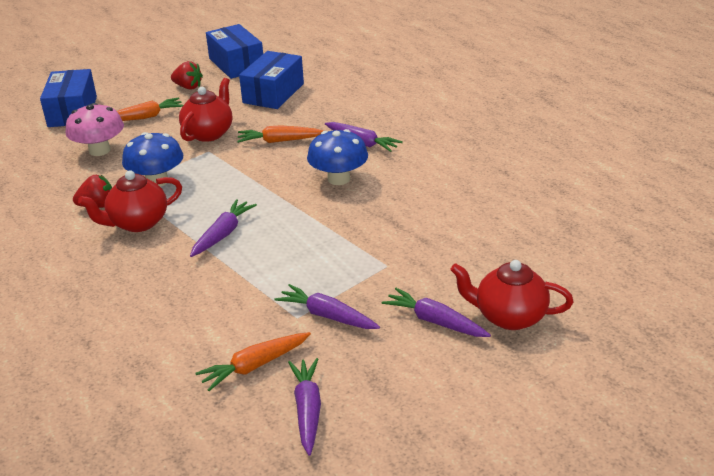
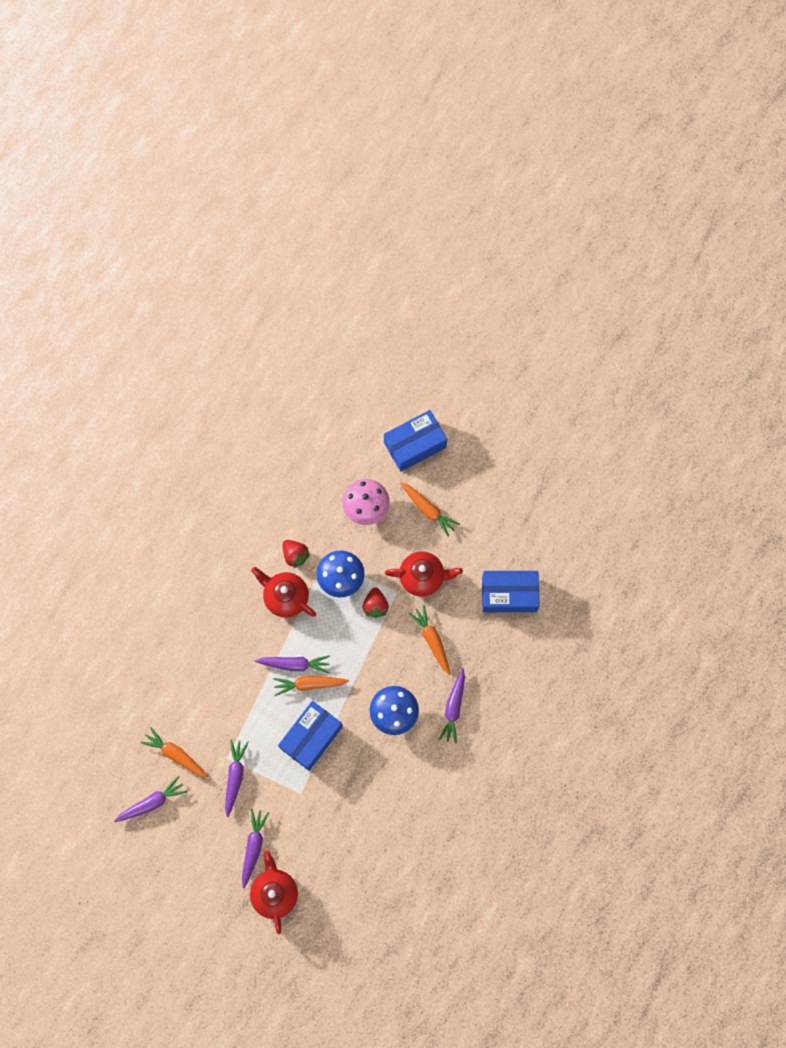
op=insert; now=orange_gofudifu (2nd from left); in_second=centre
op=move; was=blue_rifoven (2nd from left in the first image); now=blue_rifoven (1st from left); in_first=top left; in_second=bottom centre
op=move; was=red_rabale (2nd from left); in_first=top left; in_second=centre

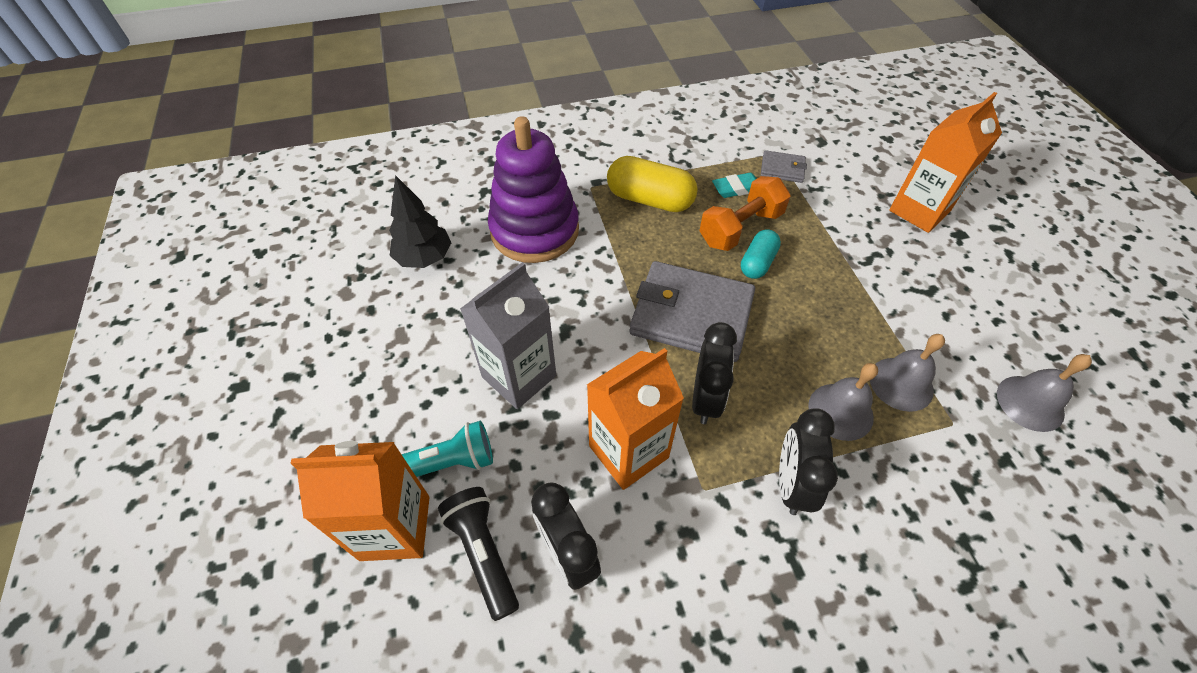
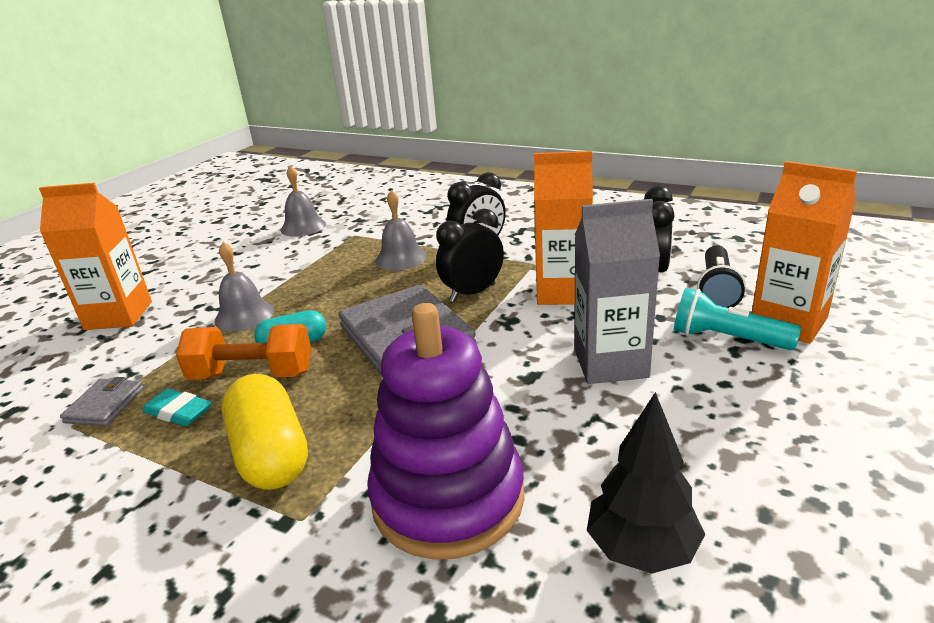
op=rotate; was=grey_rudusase (2nd from left in the first image); in_first=top centre; in_second=middle left; clockwise=45
op=move; was=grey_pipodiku (2nd from left in the first image); now=grey_pipodiku (1st from left); in_first=middle right; in_second=middle left

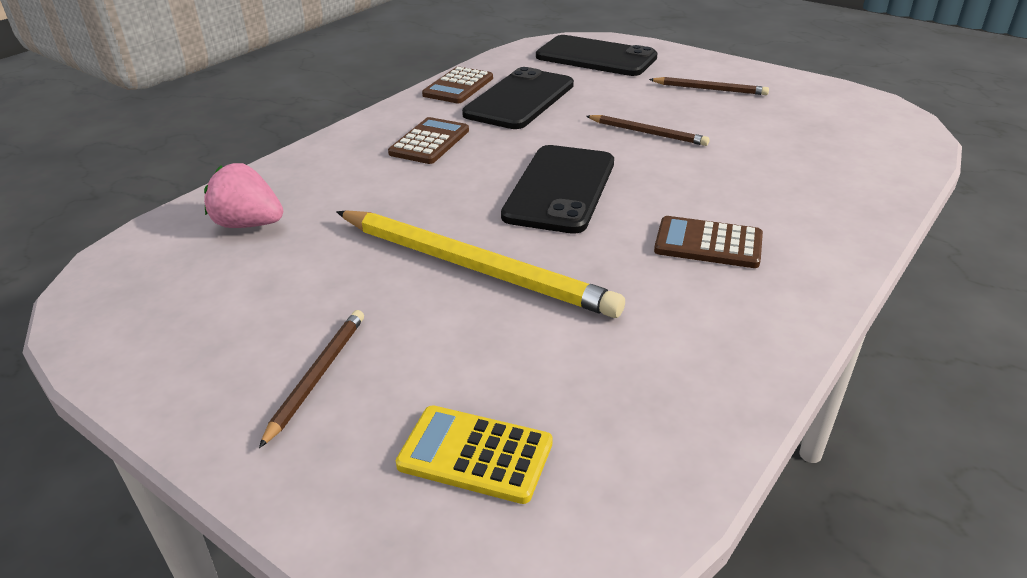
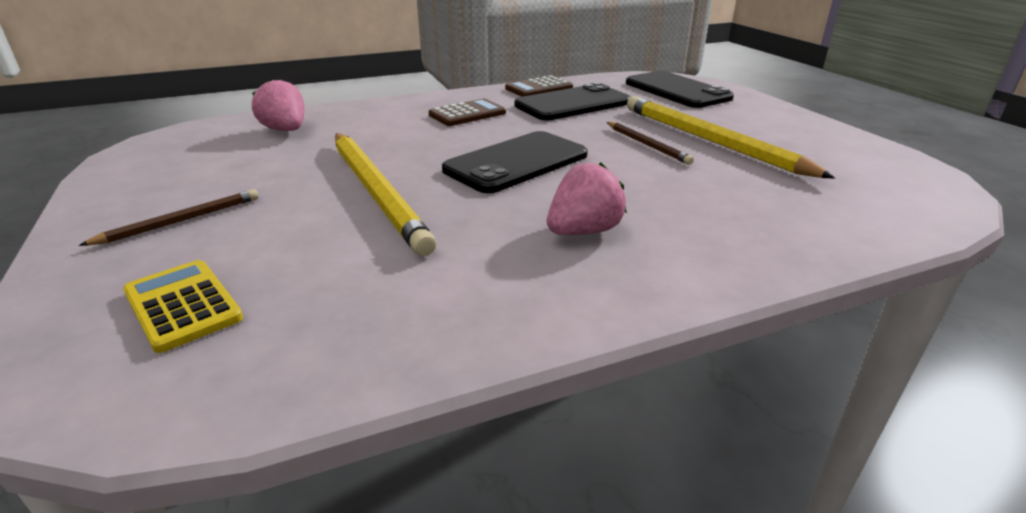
op=replace; was=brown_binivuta (3rd from left); now=pink_rabale (2nd from left); in_first=middle right; in_second=centre
op=insert; now=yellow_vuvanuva (2nd from left); in_second=top right
op=delete; was=brown_vuvanuva (3rd from left); in_first=top right

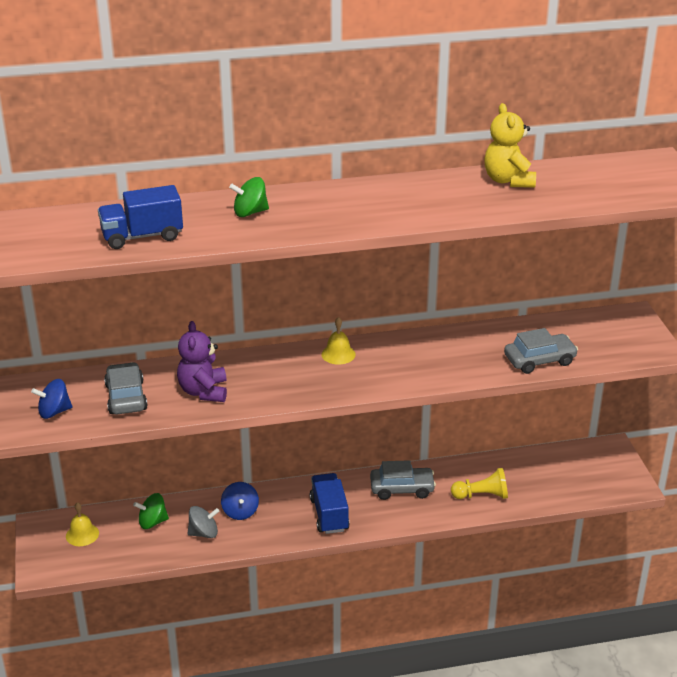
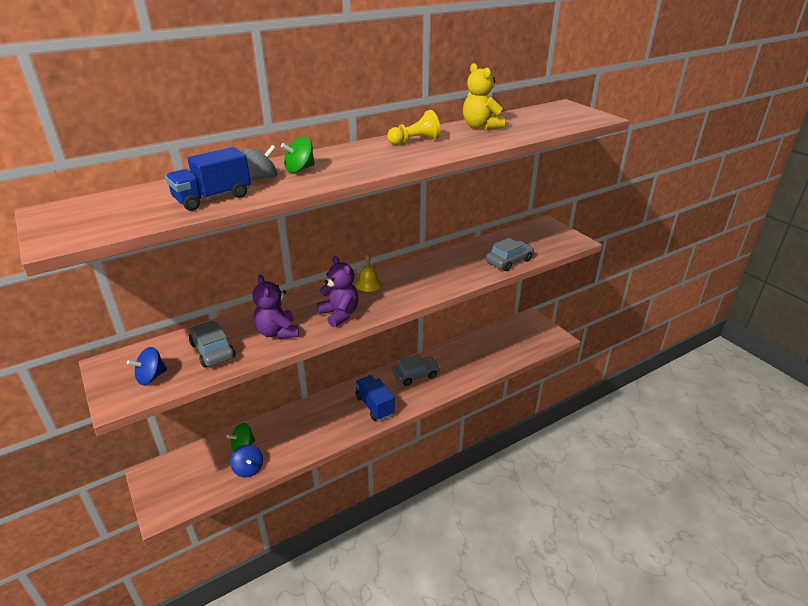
op=move; was=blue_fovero (2nd from left); in_first=bottom centre; in_second=bottom left
op=move; was=grey_fovero; in_first=bottom left; in_second=top left
op=insert; now=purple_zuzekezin (2nd from left); in_second=centre
op=move; was=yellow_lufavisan; in_first=bottom right; in_second=top centre
op=delete; was=yellow_pipodiku (1st from left); in_first=bottom left

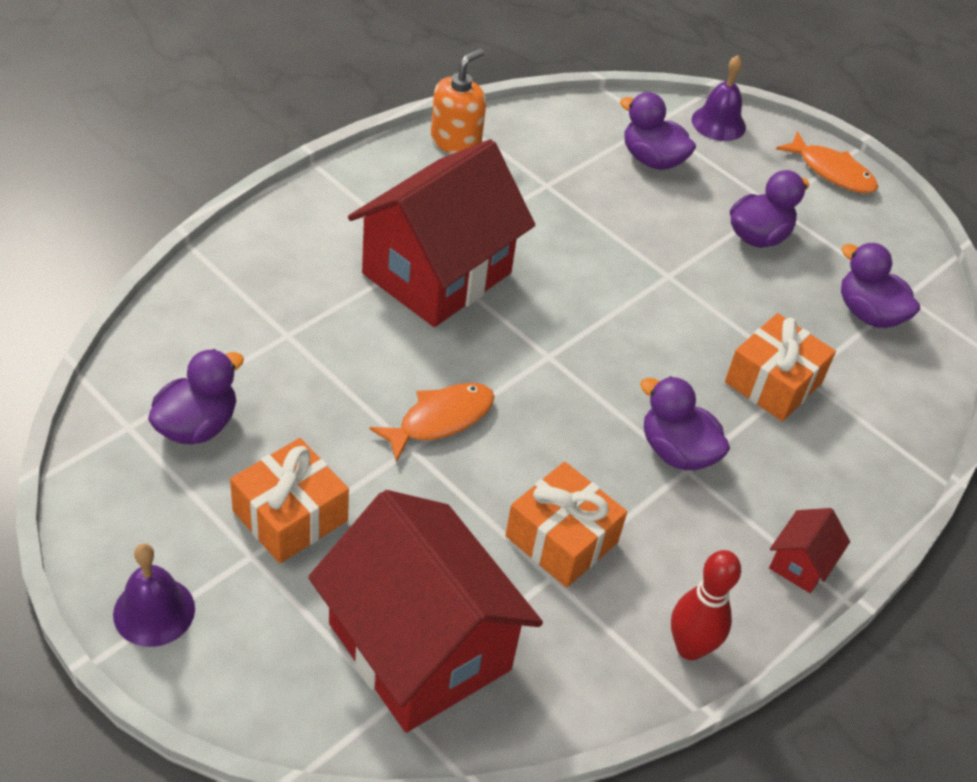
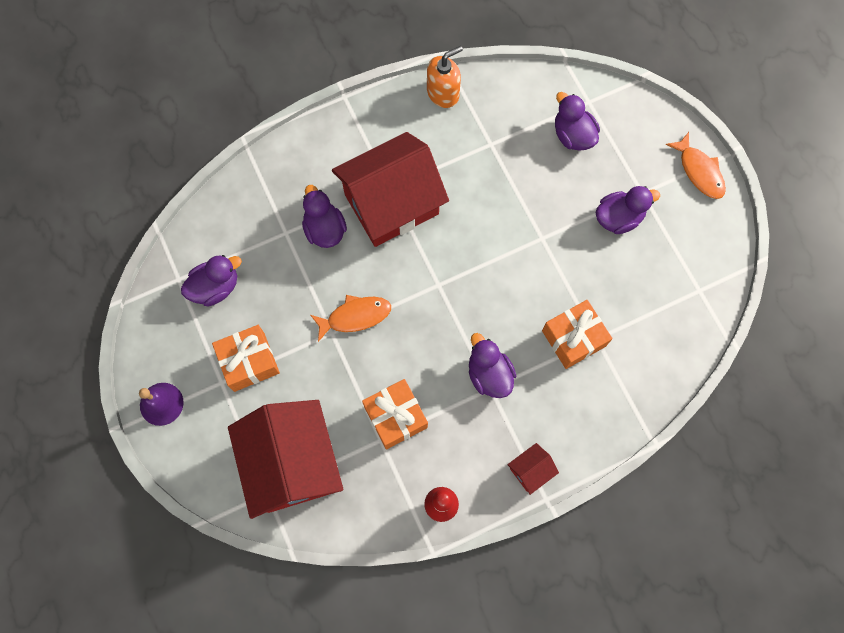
op=move; was=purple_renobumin (5th from left in the first image); now=purple_renobumin (2nd from left); in_first=middle right; in_second=centre
op=delete; was=purple_pipodiku (2nd from left); in_first=top right

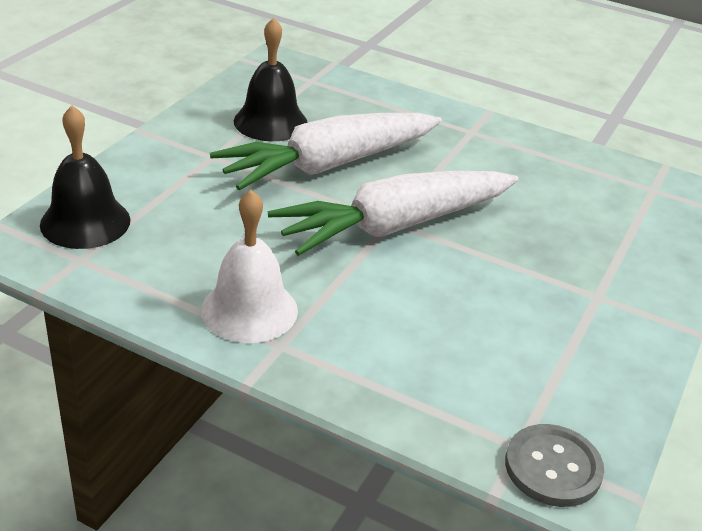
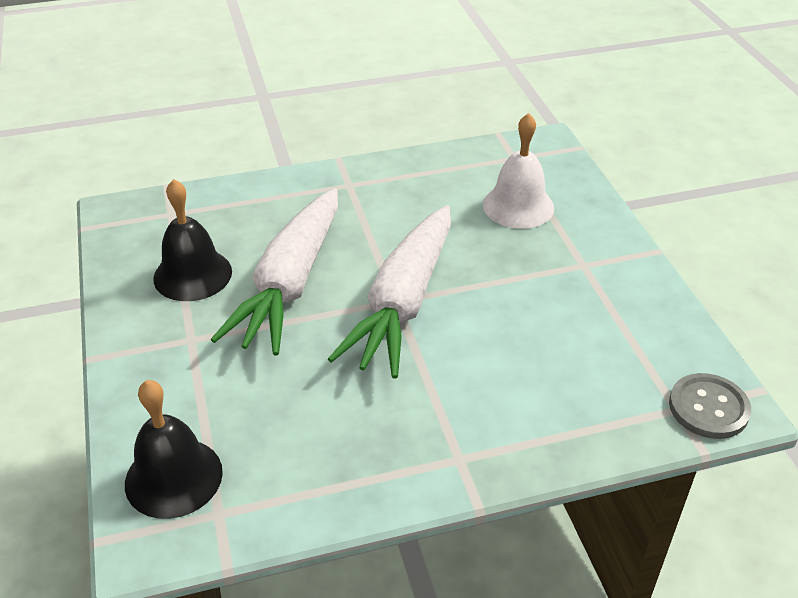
op=move; was=white_pipodiku; in_first=centre; in_second=top centre

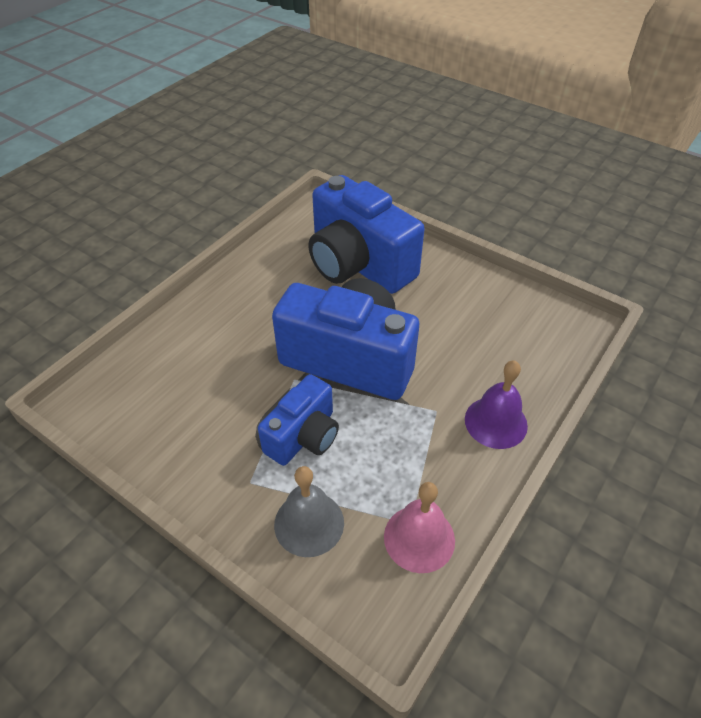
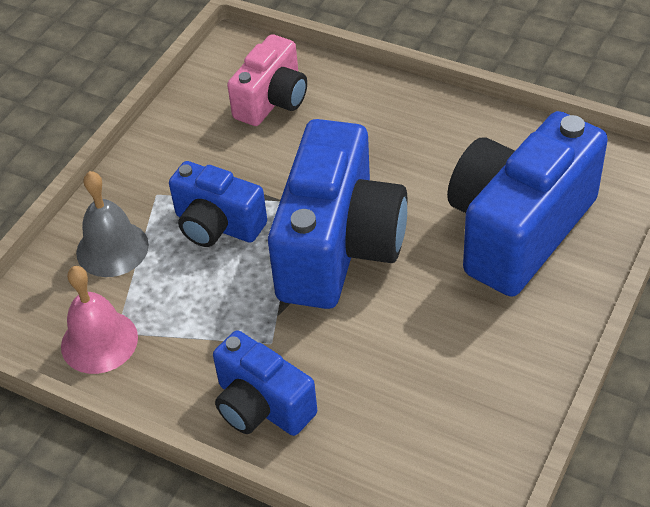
op=replace; was=purple_pipodiku; now=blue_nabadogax (2nd from left); in_first=middle right; in_second=bottom centre
op=insert; now=pink_nabadogax; in_second=top centre

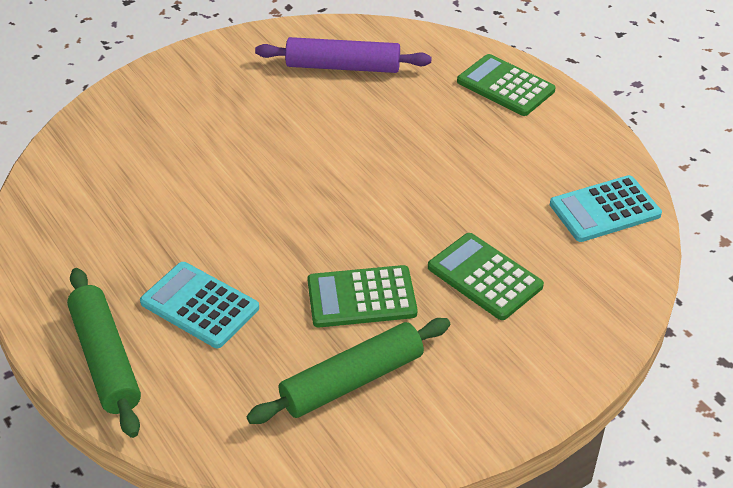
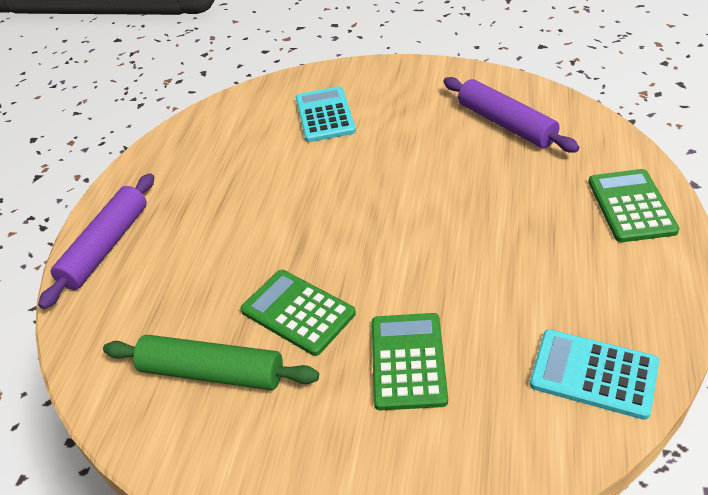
op=recolor; was=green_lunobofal (1st from left); now=purple_lunobofal (1st from left); in_first=bottom left; in_second=middle left
op=move; was=turquoise_binivuta (1st from left); in_first=middle left; in_second=top centre

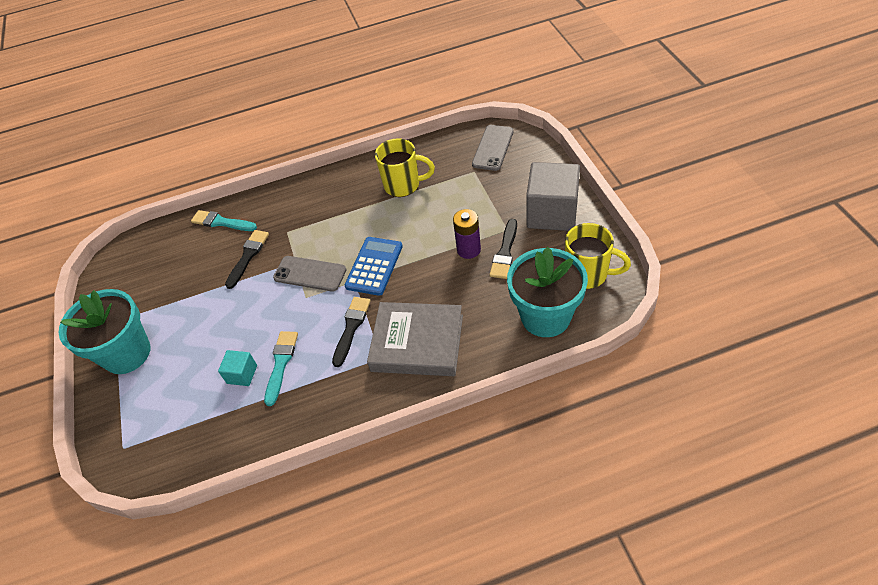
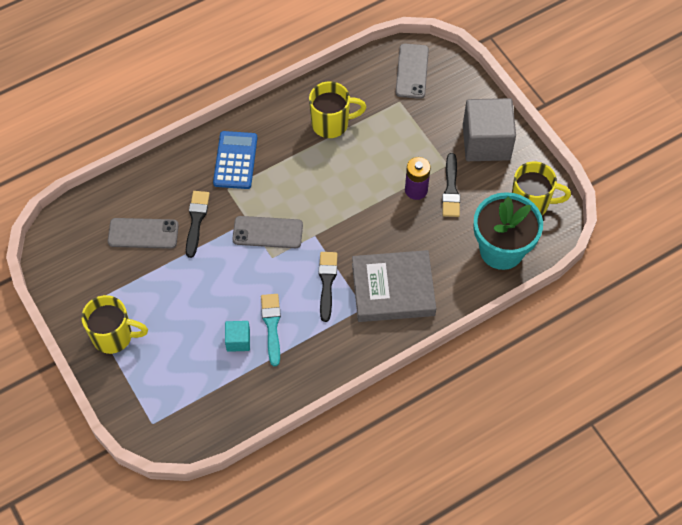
op=replace; was=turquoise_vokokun (1st from left); now=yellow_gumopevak (1st from left); in_first=middle left; in_second=middle left
op=insert; now=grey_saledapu (1st from left); in_second=middle left
op=move; was=blue_binivuta; in_first=centre; in_second=top centre
op=delete; was=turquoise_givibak (1st from left); in_first=middle left

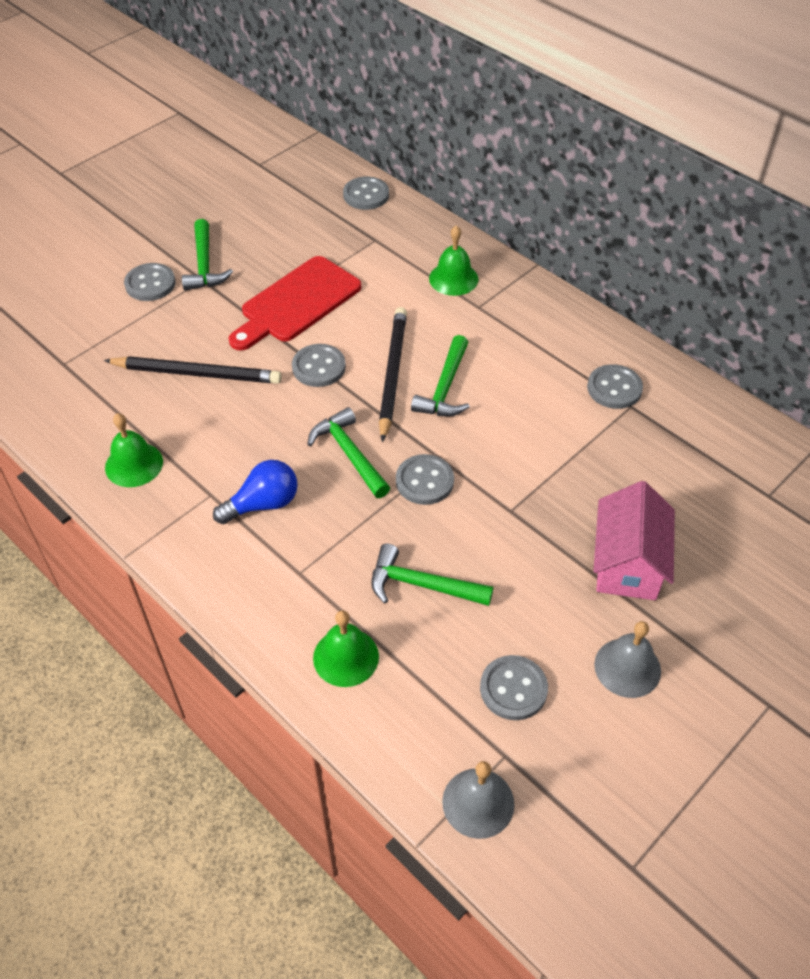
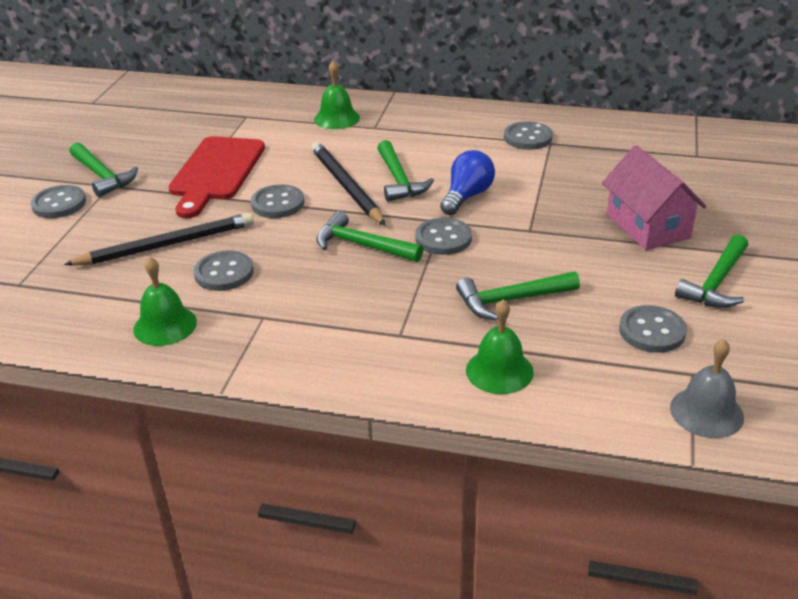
op=move; was=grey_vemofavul (3rd from left in the first image); now=grey_vemofavul (2nd from left); in_first=top centre; in_second=middle left
op=move; was=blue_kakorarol; in_first=middle left; in_second=top centre
op=replace; was=grey_pipodiku (2nd from left); now=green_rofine (5th from left); in_first=bottom right; in_second=middle right

